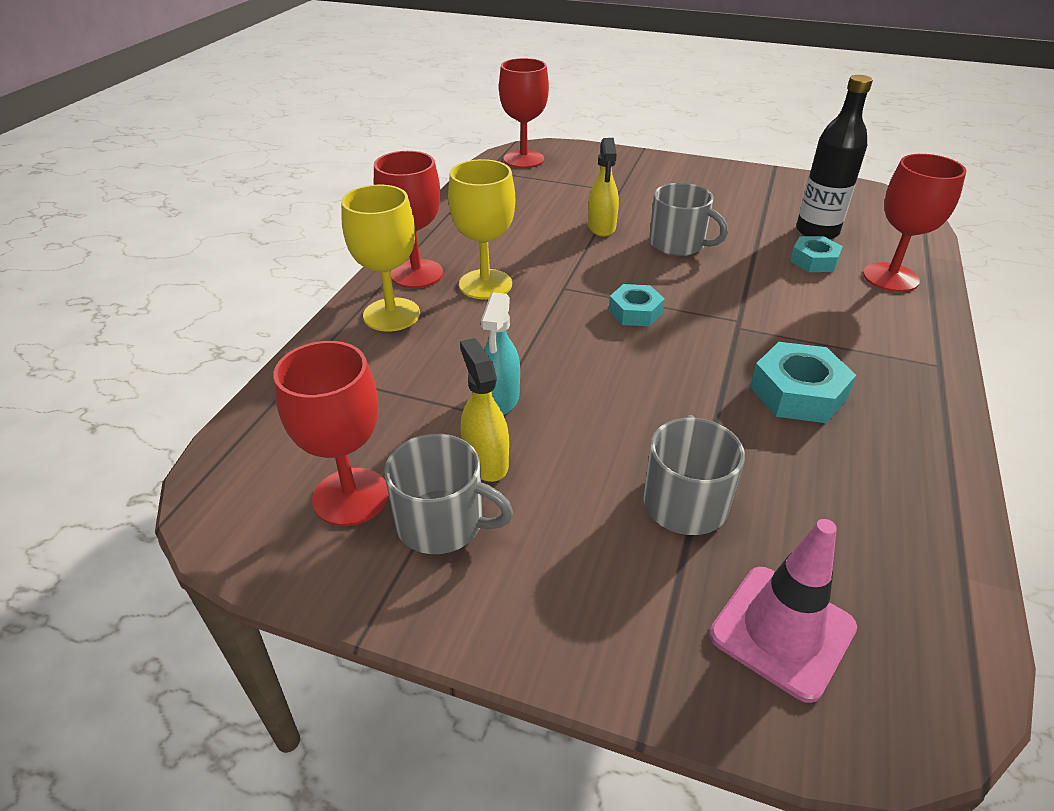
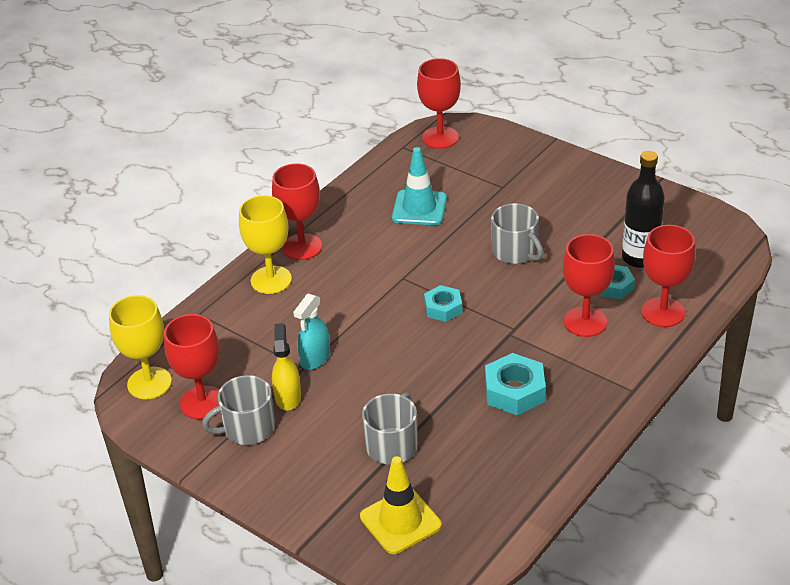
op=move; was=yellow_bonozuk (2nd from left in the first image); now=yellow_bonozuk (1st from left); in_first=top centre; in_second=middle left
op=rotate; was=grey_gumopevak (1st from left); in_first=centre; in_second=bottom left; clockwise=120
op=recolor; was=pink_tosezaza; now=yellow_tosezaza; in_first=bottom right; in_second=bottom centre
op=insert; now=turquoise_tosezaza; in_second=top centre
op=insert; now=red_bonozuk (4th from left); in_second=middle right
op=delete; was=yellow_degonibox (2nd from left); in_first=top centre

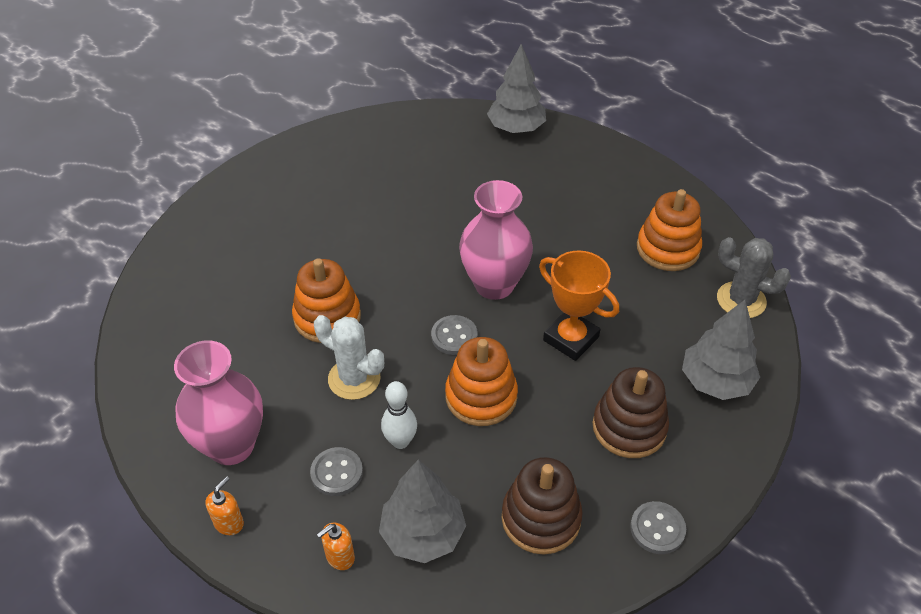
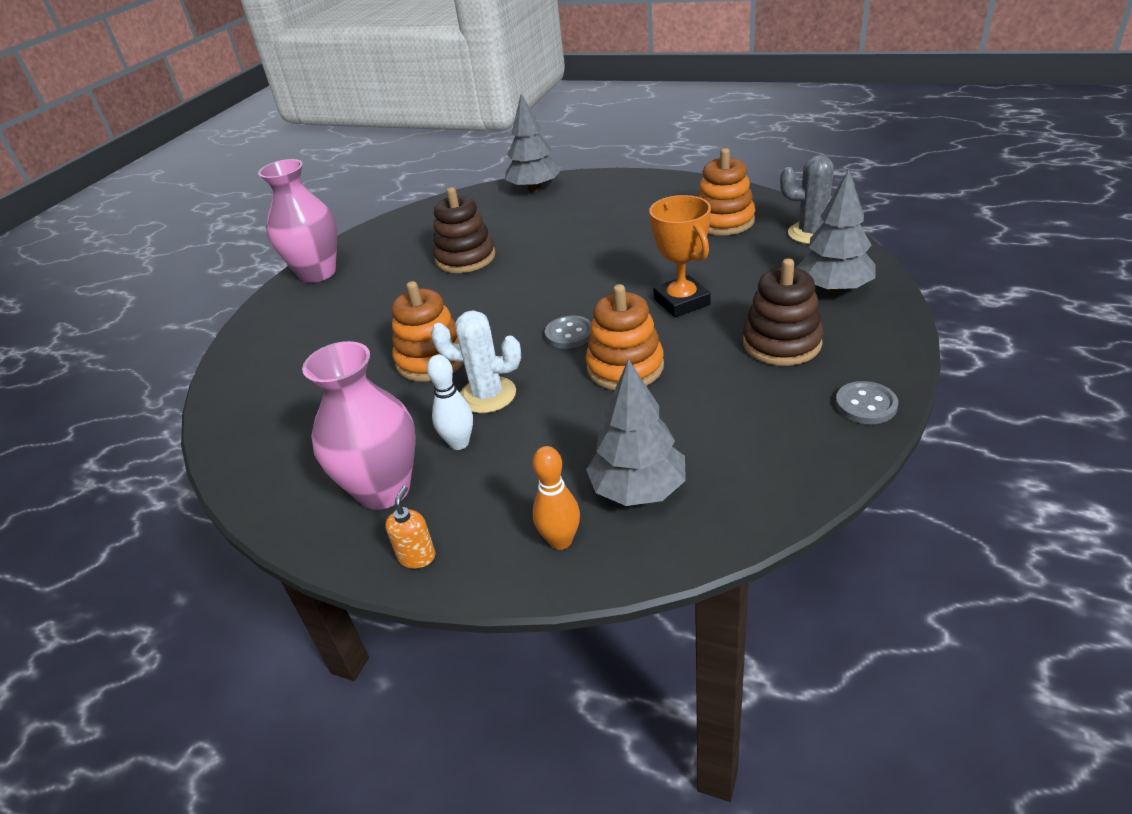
op=move; was=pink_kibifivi (2nd from left in the first image); now=pink_kibifivi (1st from left); in_first=centre; in_second=top left
op=move; was=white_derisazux; in_first=bottom centre; in_second=centre
op=move; was=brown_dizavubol (1st from left); in_first=bottom centre; in_second=top centre
op=replace; was=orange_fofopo (2nd from left); now=orange_derisazux; in_first=bottom centre; in_second=centre
op=rotate; was=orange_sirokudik; in_first=centre; in_second=top centre; clockwise=45
op=delete; was=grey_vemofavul (1st from left); in_first=bottom centre

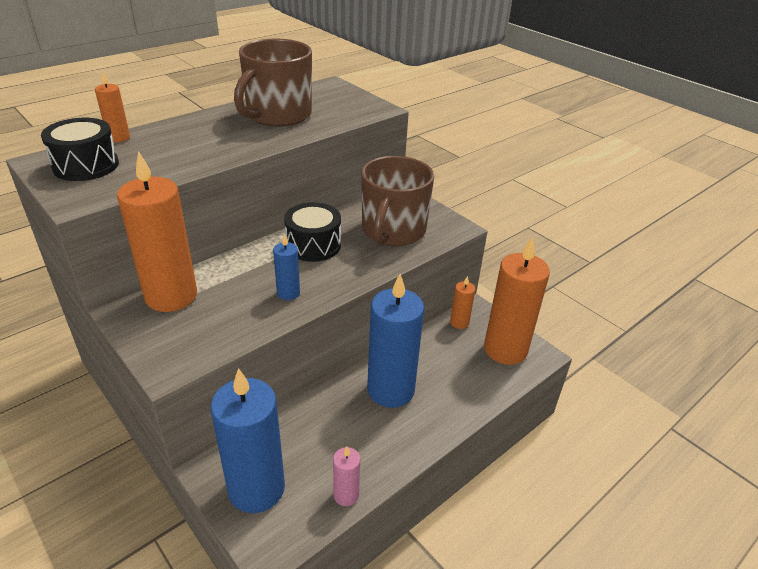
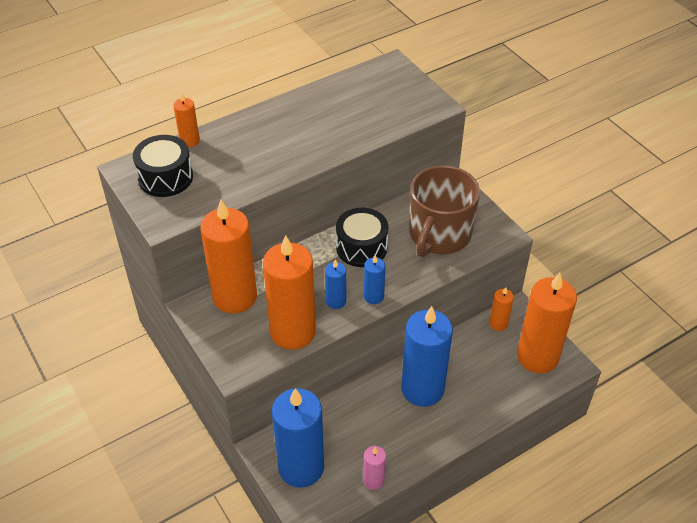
op=insert; now=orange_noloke (3rd from left); in_second=centre
op=insert; now=blue_noloke (3rd from left); in_second=centre
op=delete; was=brown_gumopevak (1st from left); in_first=top centre

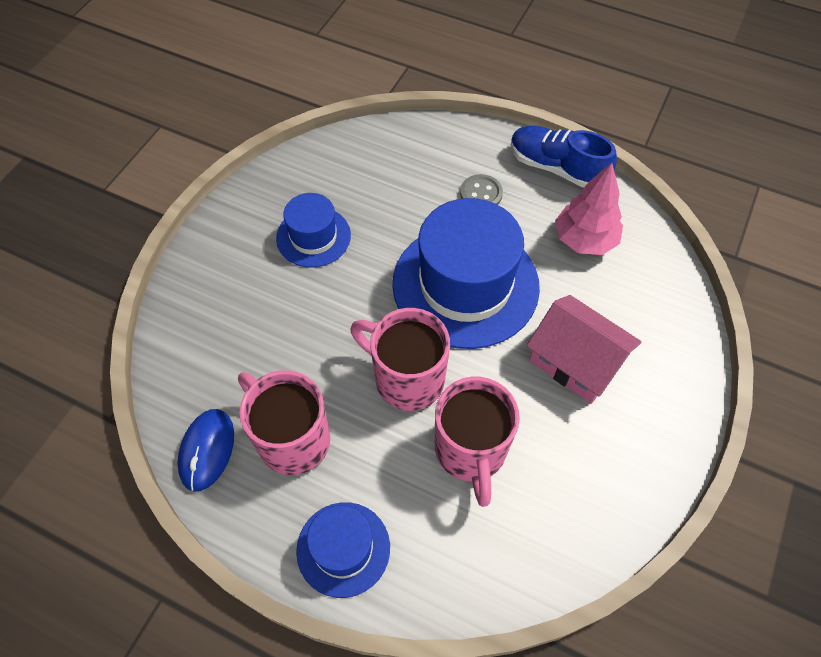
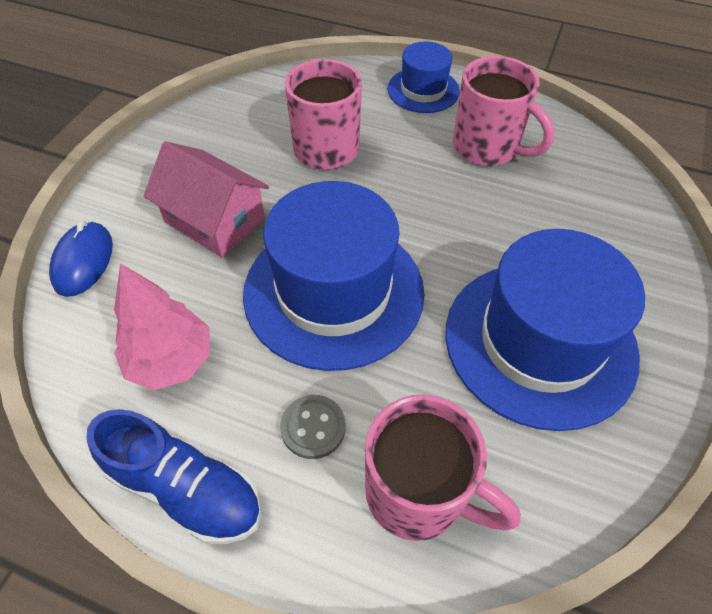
op=move; was=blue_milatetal; in_first=bottom left; in_second=middle left
op=move; was=pink_gumopevak (2nd from left); in_first=centre; in_second=bottom centre
op=resize; was=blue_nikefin (1st from left in the first image); in_first=centre; in_second=middle right; ratio=1.89

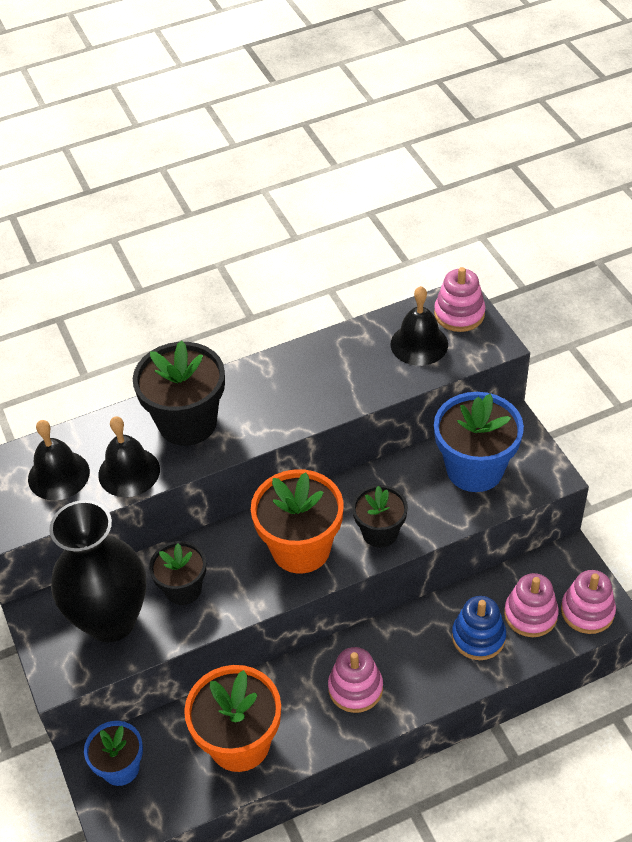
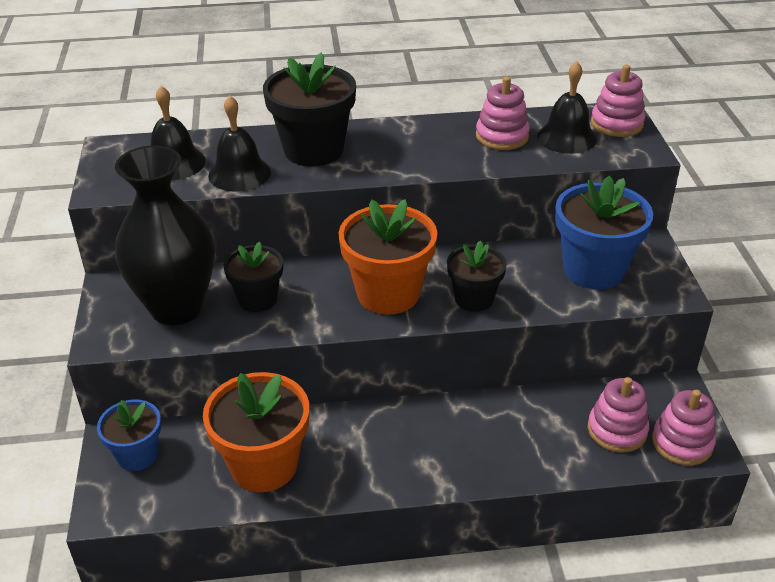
op=move; was=pink_dizavubol (1st from left); in_first=bottom centre; in_second=top centre
op=delete; was=blue_dizavubol; in_first=bottom right

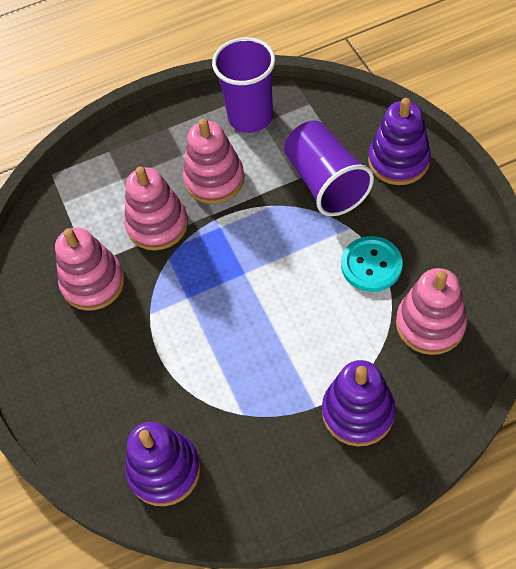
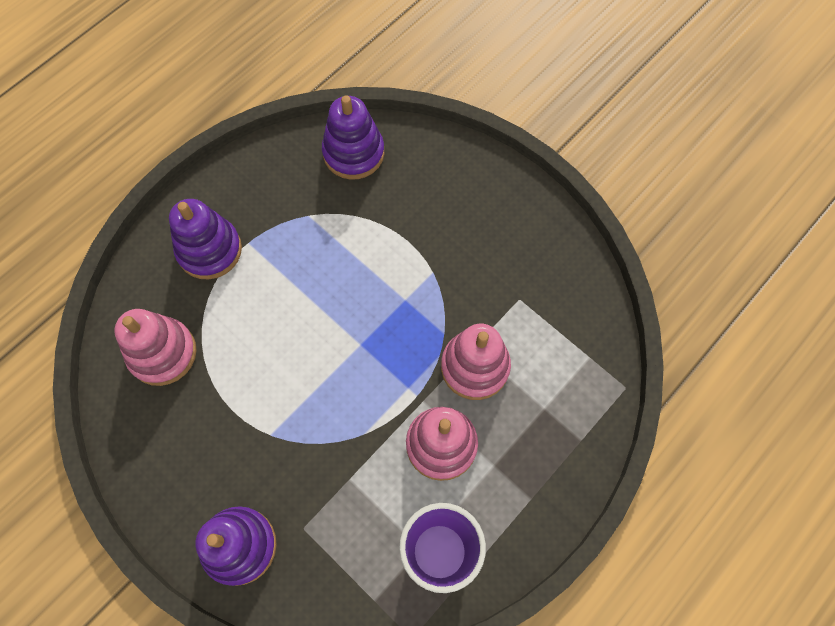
op=delete; was=pink_dizavubol (1st from left); in_first=middle left
op=delete; was=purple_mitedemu (2nd from left); in_first=top centre
op=delete; was=turquoise_vemofavul; in_first=middle right

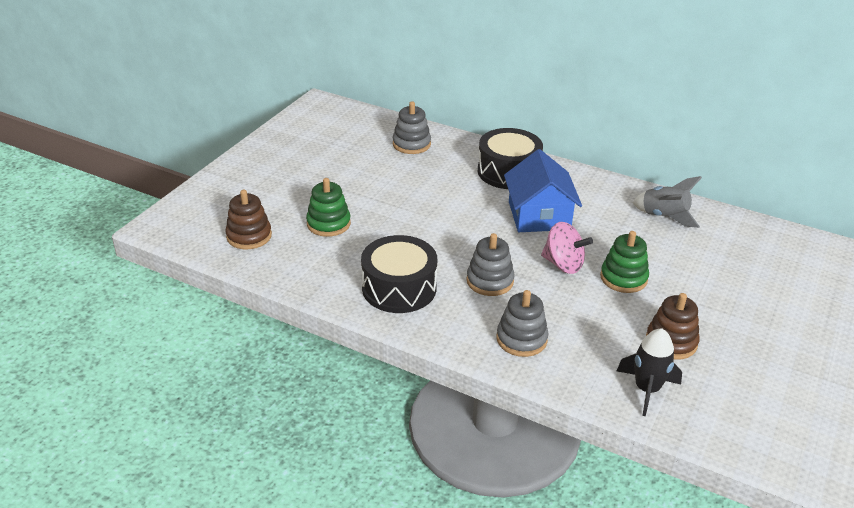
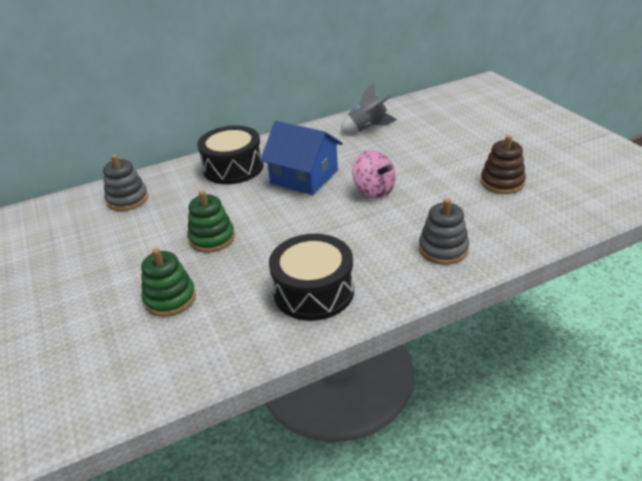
op=move; was=green_dizavubol (2nd from left); in_first=middle right; in_second=middle left
op=rotate; was=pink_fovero; in_first=centre; in_second=centre; clockwise=75
op=delete; was=brown_dizavubol (1st from left); in_first=middle left
op=delete; was=grey_dizavubol (2nd from left); in_first=centre
op=delete; was=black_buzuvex; in_first=bottom right

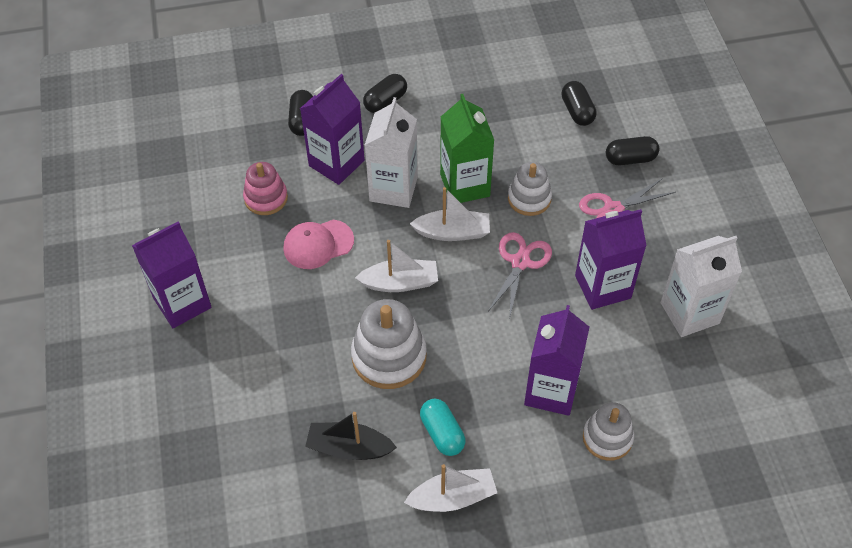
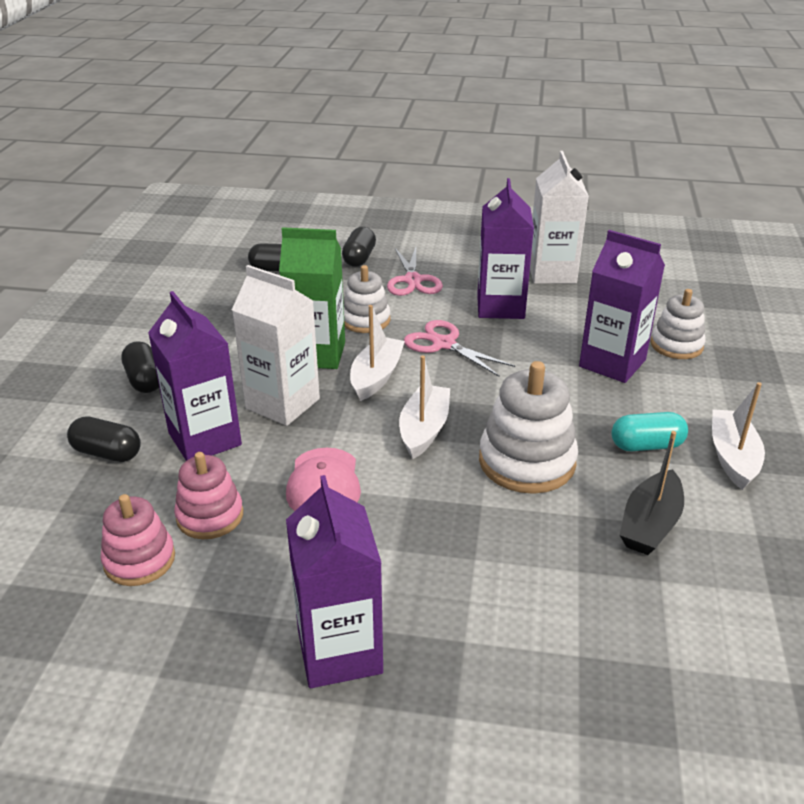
op=insert; now=pink_dizavubol (1st from left); in_second=bottom left

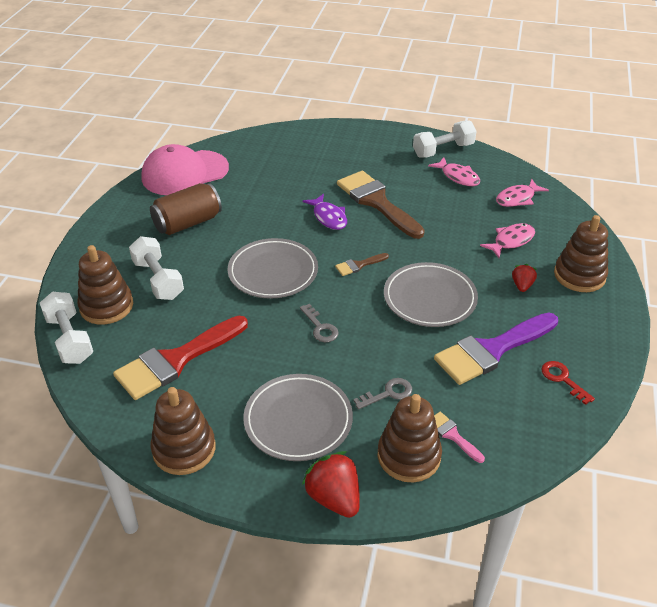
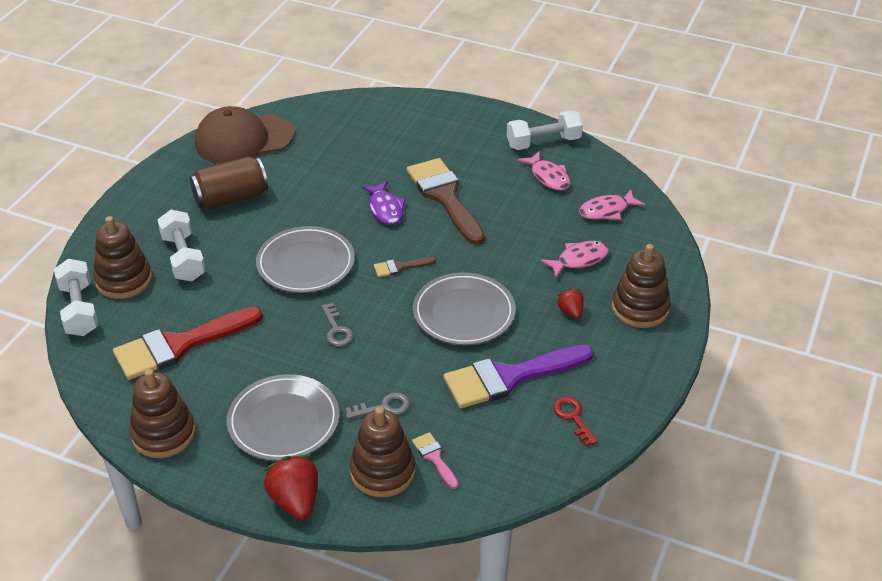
op=recolor; was=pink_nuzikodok; now=brown_nuzikodok; in_first=top left; in_second=top left
op=rotate; was=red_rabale (2nd from left); in_first=middle right; in_second=centre; clockwise=-45

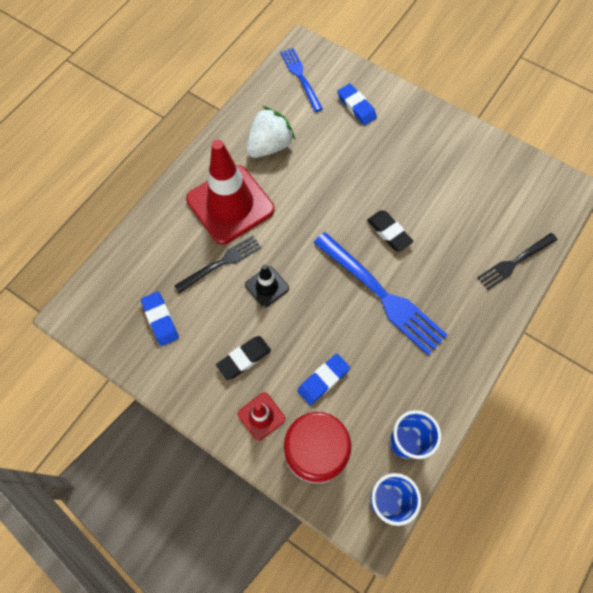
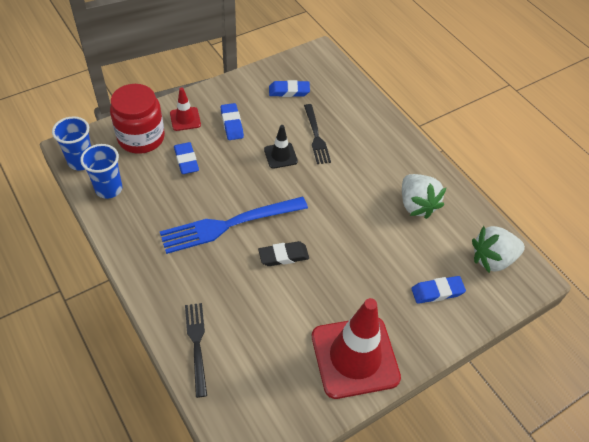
op=recolor; was=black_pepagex (1st from left); now=blue_pepagex (2nd from left); in_first=centre; in_second=top centre
op=move; was=red_tosezaza (1st from left in the first image); now=red_tosezaza (2nd from left); in_first=top centre; in_second=bottom centre
op=replace; was=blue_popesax (1st from left); now=white_rabale (2nd from left); in_first=top centre; in_second=middle right

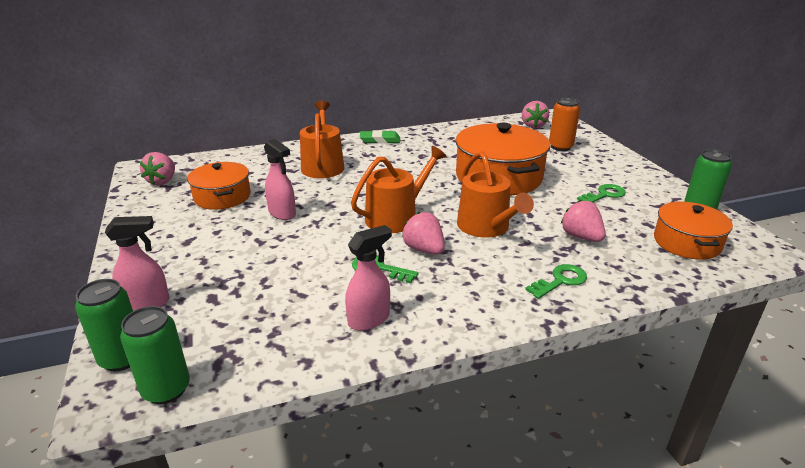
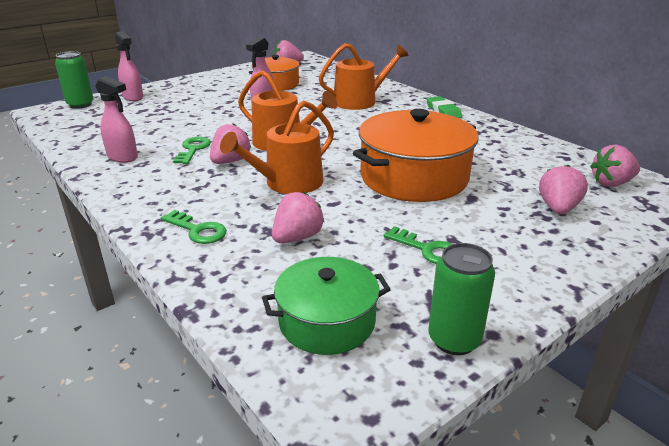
op=recolor; was=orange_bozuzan (3rd from left); now=green_bozuzan; in_first=middle right; in_second=bottom centre
op=replace; was=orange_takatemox; now=pink_rabale (4th from left); in_first=top right; in_second=middle right
op=delete; was=green_takatemox (2nd from left); in_first=bottom left

